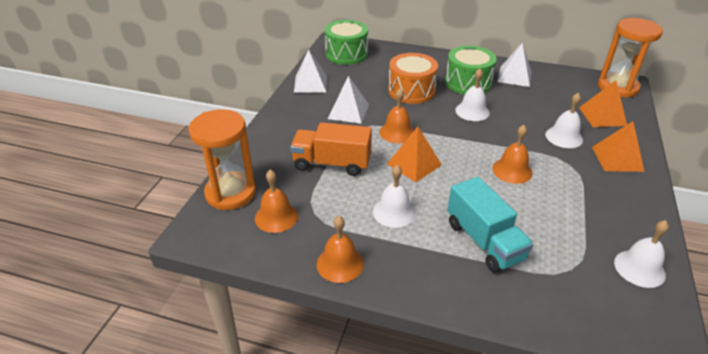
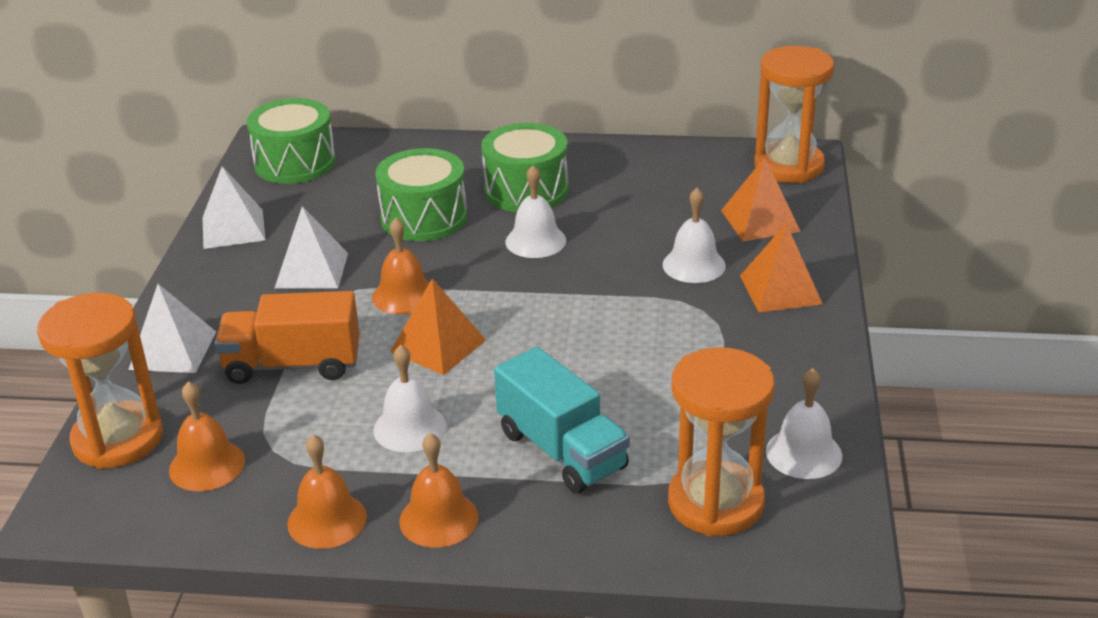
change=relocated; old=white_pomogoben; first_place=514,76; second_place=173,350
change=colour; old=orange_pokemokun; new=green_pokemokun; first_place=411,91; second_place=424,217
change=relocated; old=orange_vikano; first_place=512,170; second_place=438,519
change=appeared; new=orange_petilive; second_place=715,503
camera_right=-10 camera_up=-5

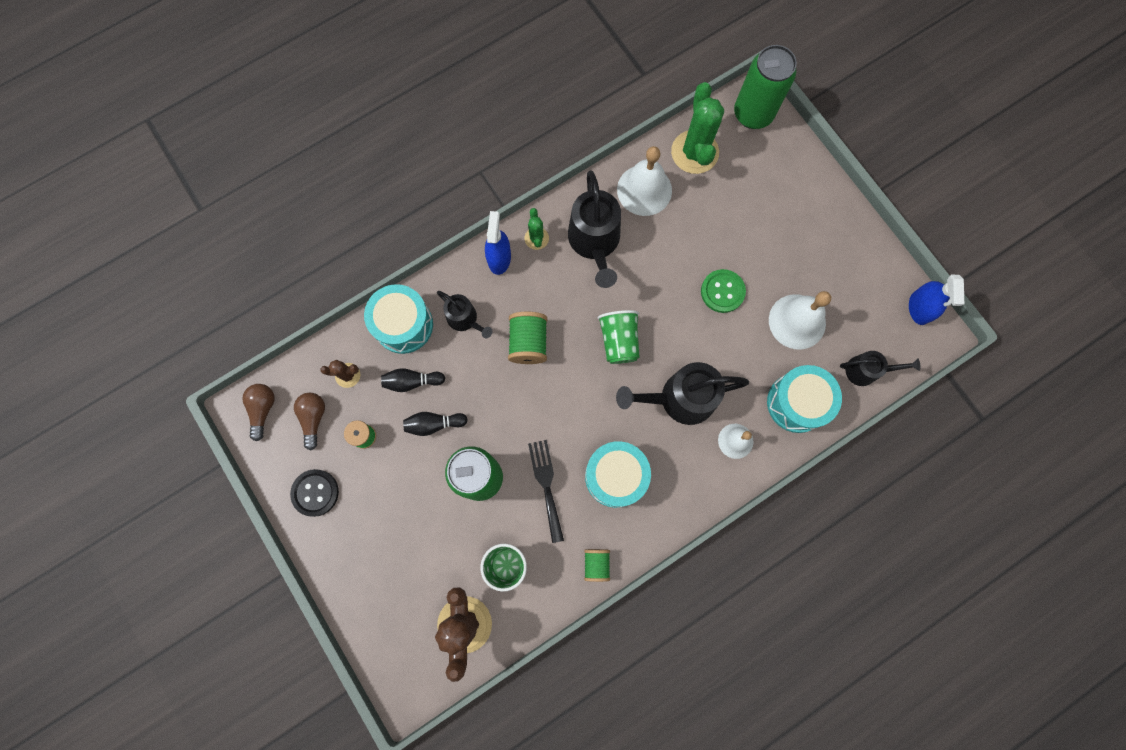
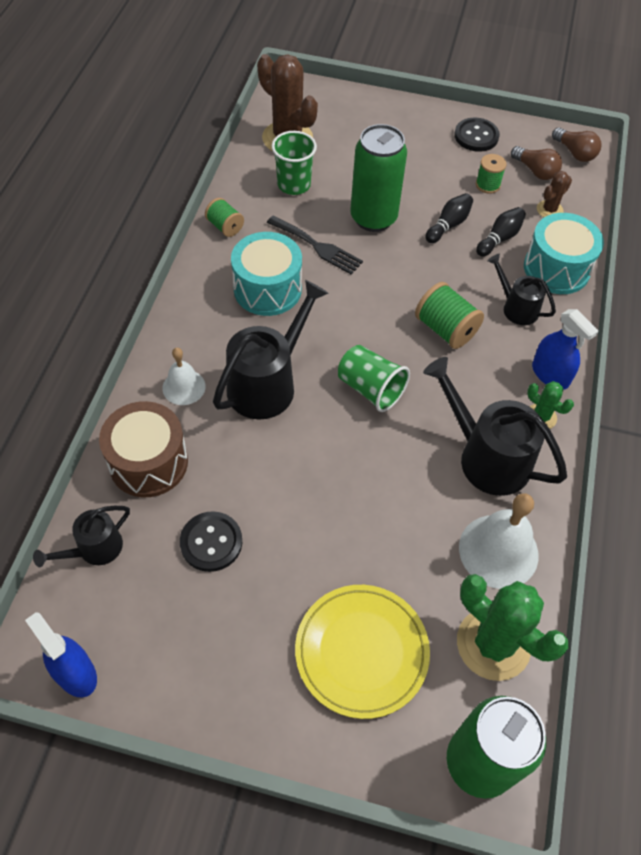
change=colour; old=turquoise_pokemokun; new=brown_pokemokun; first_place=797,403; second_place=148,462
change=exchanged; old=white_vikano; new=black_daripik; first_place=797,321; second_place=211,542
change=appeared; new=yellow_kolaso; second_place=361,651
change=spun; old=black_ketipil; first_place=465,319; second_place=516,307; degrees=45
change=missing; old=green_daripik; first_place=722,291
camera_right=135 camera_up=-20

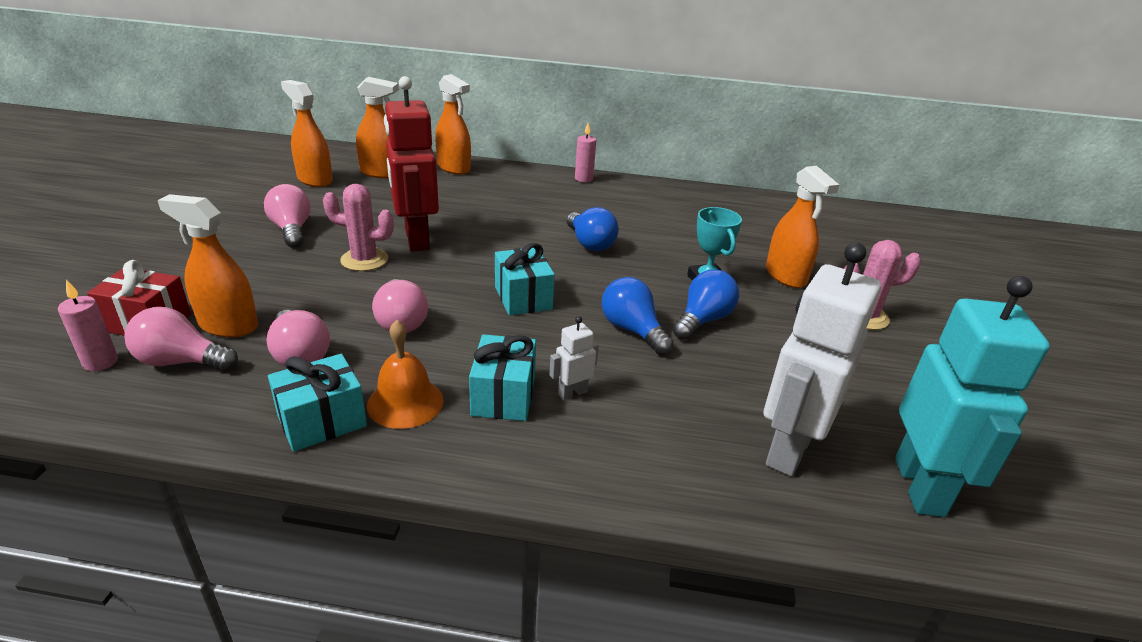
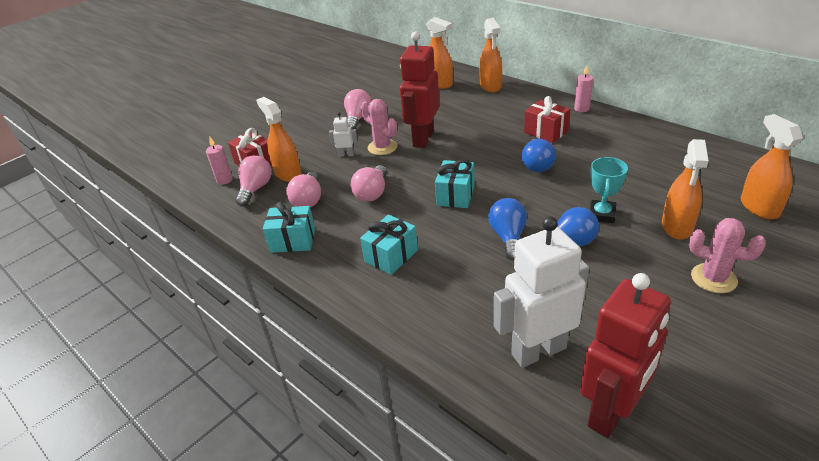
change=spun; old=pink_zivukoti; first_place=181,362; second_place=255,189; degrees=60
change=relocated; old=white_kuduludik; first_place=572,393; second_place=346,154
change=appeared; new=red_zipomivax; second_place=546,132
change=colour; old=turquoise_kuduludik; new=red_kuduludik; first_place=920,487; second_place=612,412
change=relocated; old=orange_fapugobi; first_place=314,180; second_place=759,207
change=missing; old=orange_vikano; first_place=405,402
camera_right=40 camera_up=5

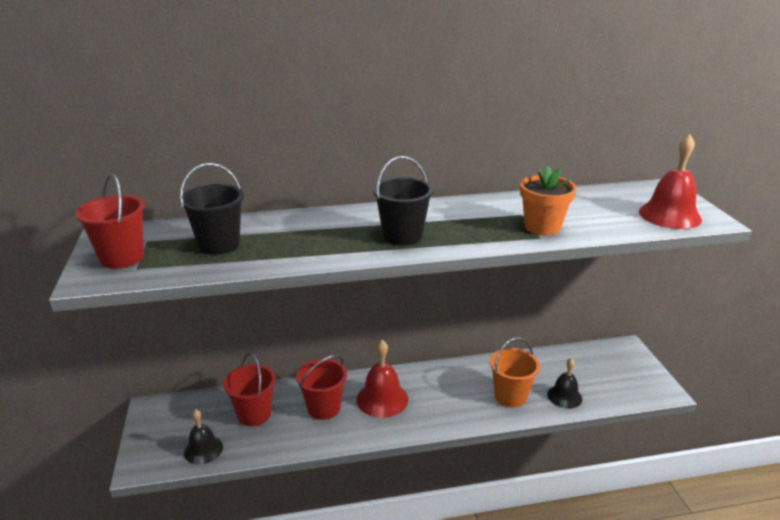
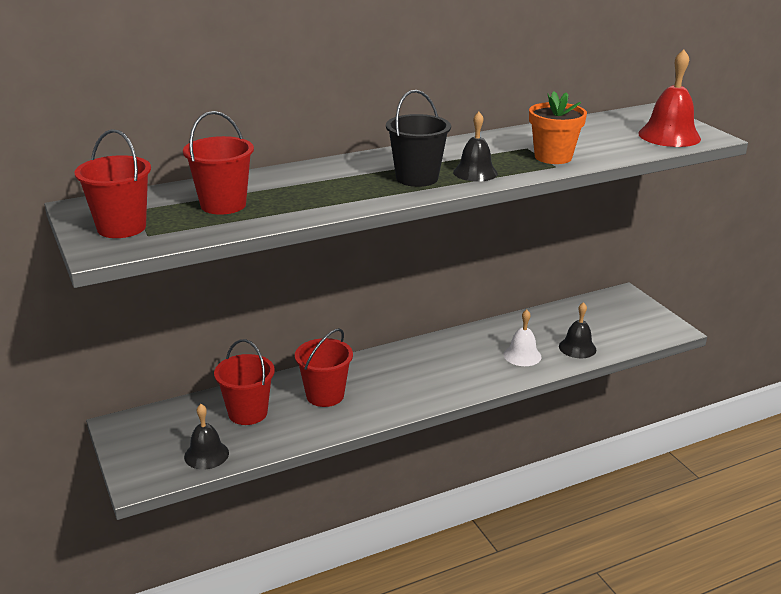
change=colour; old=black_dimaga; new=red_dimaga; first_place=219,244; second_place=223,205
change=appeared; new=black_vikano; second_place=475,172
change=exchanged; old=orange_dimaga; new=white_vikano; first_place=510,396; second_place=522,355
change=missing; old=red_vikano; first_place=382,399
camera_right=-15 camera_up=0

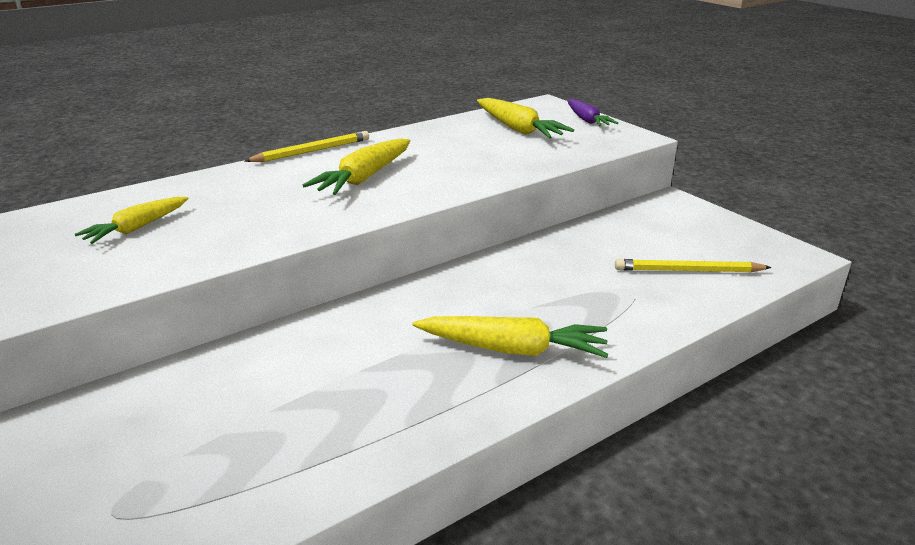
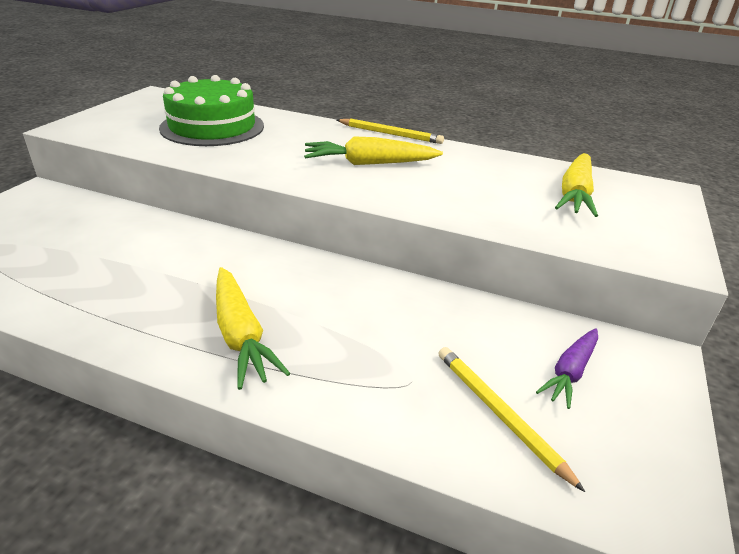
change=exchanged; old=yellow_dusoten; new=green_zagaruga; first_place=137,228; second_place=212,127
change=relocated; old=purple_dusoten; first_place=587,120; second_place=570,372
camera_right=55 camera_up=5

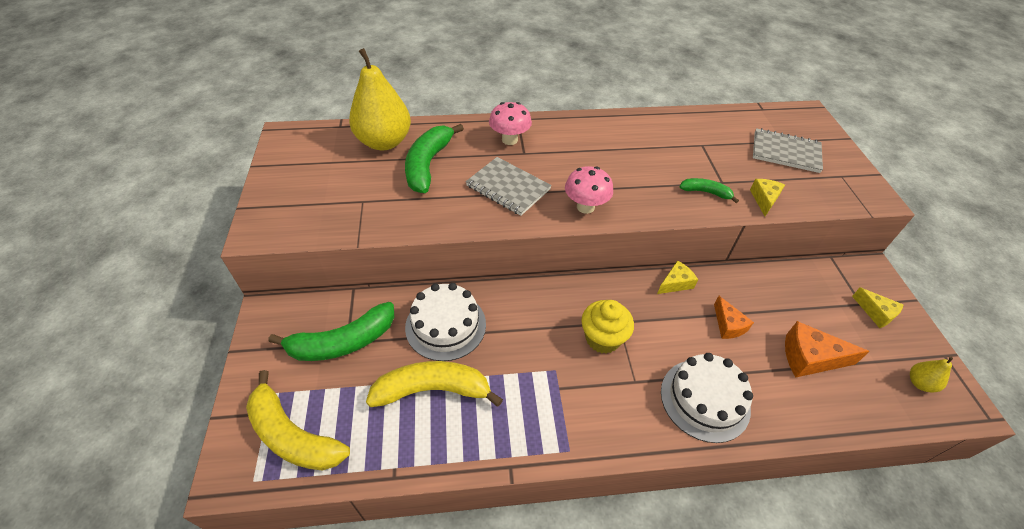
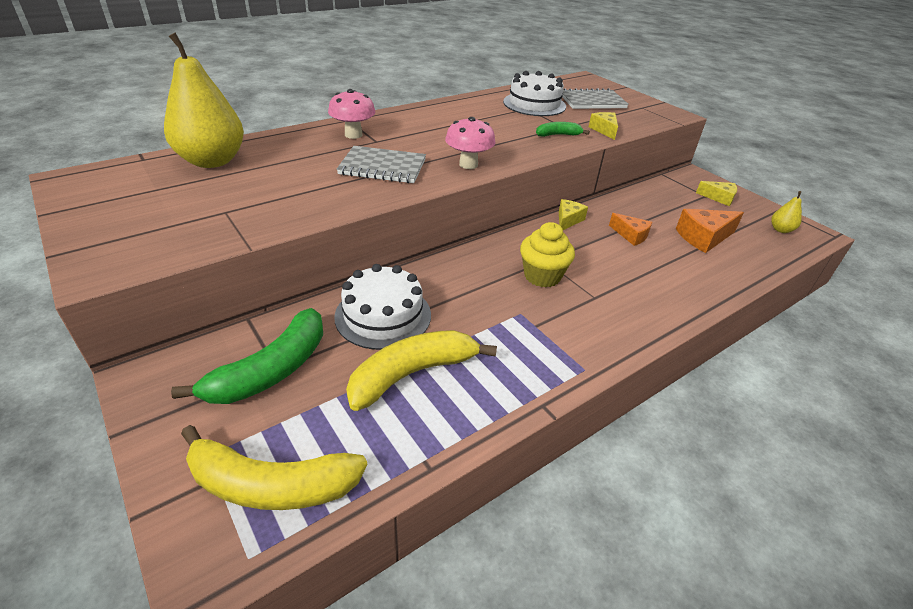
change=relocated; old=white_zagaruga; first_place=705,399; second_place=534,104
change=missing; old=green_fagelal; first_place=428,165
camera_right=-30 camera_up=-10

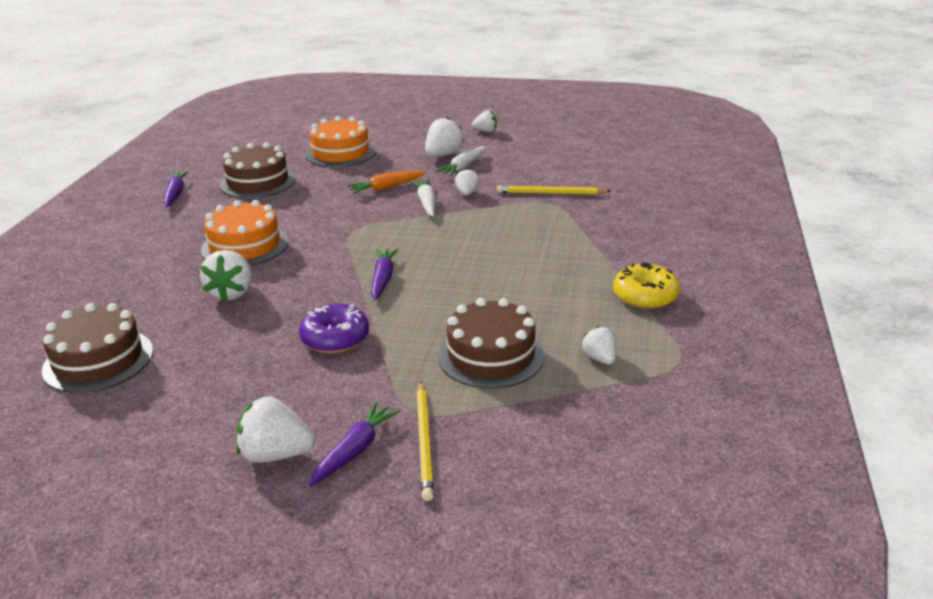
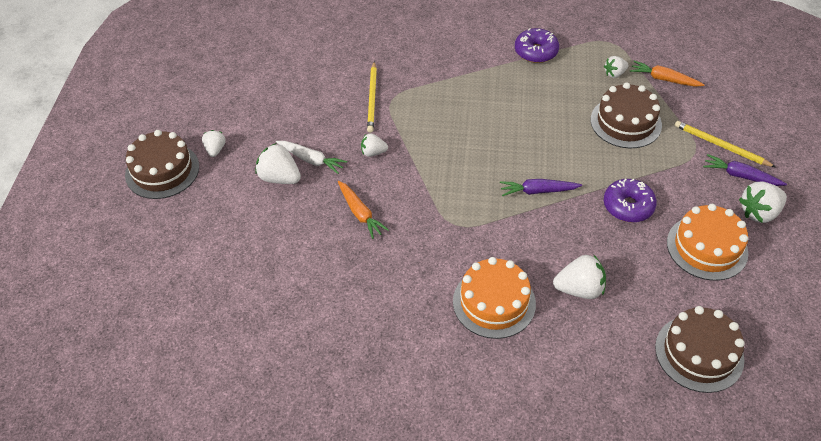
change=relocated; old=brown_zagaruga; first_place=258,182; second_place=162,170
change=colour; old=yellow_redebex; new=purple_redebex; first_place=645,296; second_place=536,52
change=appeared; new=orange_dusoten; second_place=663,79
change=relocated; old=orange_zagaruga; first_place=341,153; second_place=707,247
change=spun; old=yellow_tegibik; first_place=424,441; second_place=721,146; degrees=-135
change=spun; old=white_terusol; first_place=276,454; second_place=759,213; degrees=60
change=missing; old=purple_dusoten; first_place=175,194
change=missing; old=white_dusoten; first_place=426,203
camera_right=-95 camera_up=20

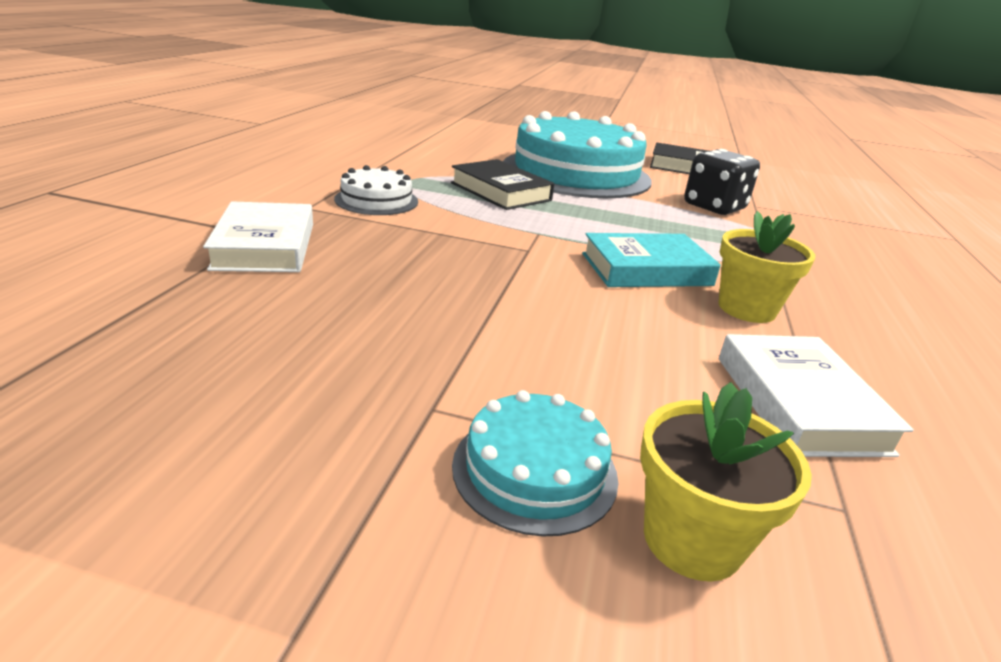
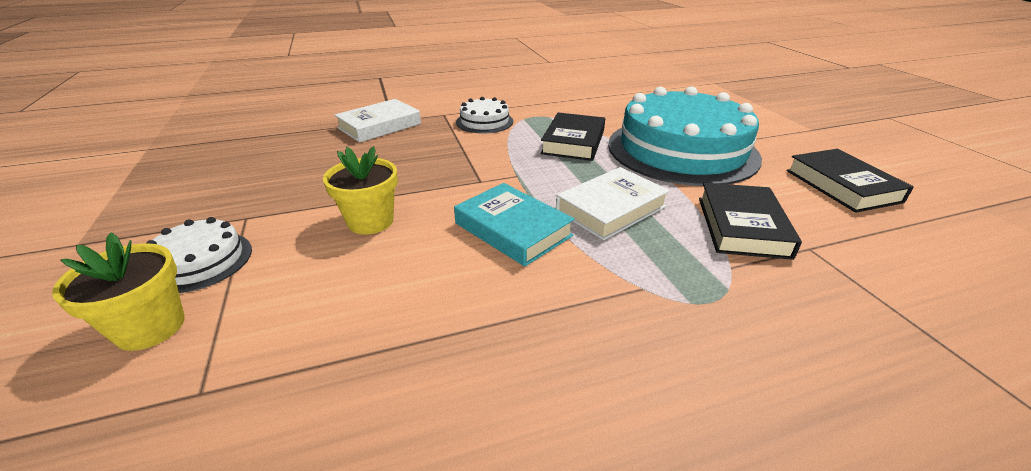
change=colour; old=turquoise_zagaruga; new=white_zagaruga; first_place=535,470; second_place=200,261
change=relocated; old=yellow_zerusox; first_place=746,308; second_place=370,221
change=relocated; old=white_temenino; first_place=799,403; second_place=611,208
change=exchanged; old=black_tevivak; new=black_temenino; first_place=714,207; second_place=742,226
camera_right=60 camera_up=5

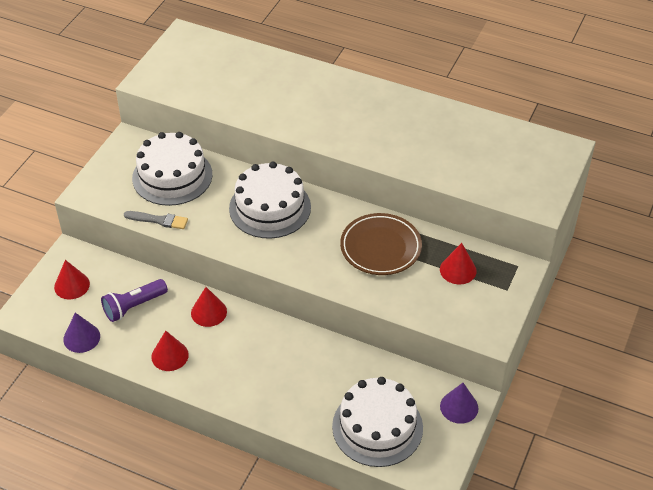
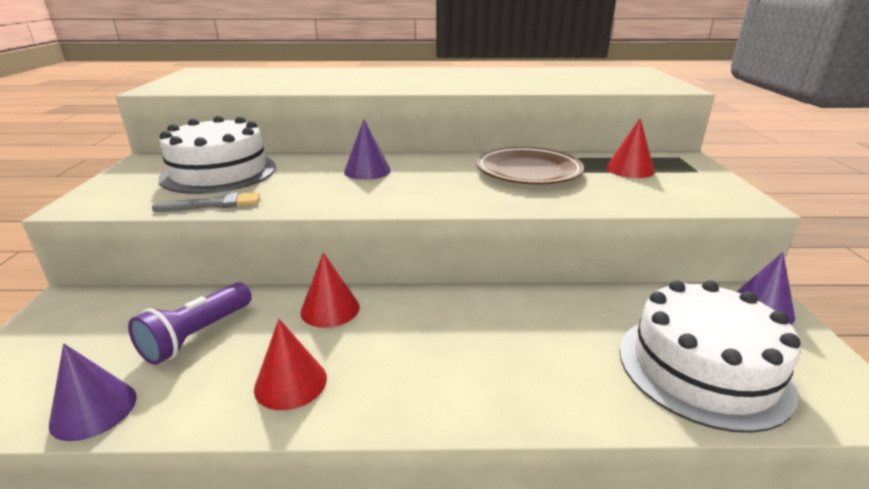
change=exchanged; old=white_zagaruga; new=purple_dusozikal; first_place=270,207; second_place=367,171
change=missing; old=red_dusozikal; first_place=72,285
camera_right=-25 camera_up=-20

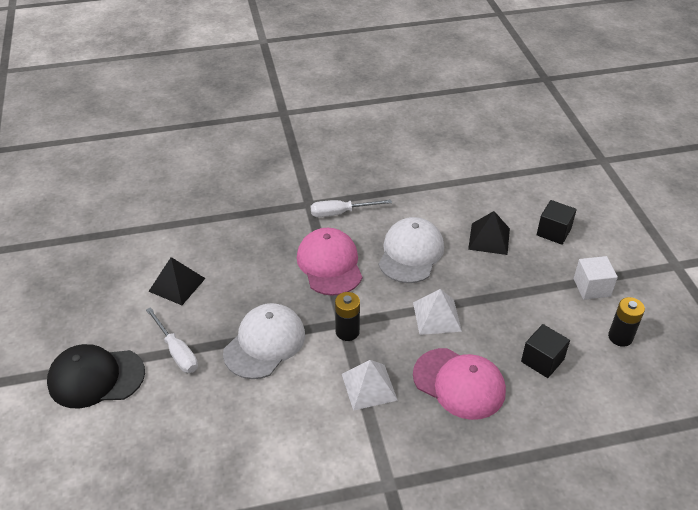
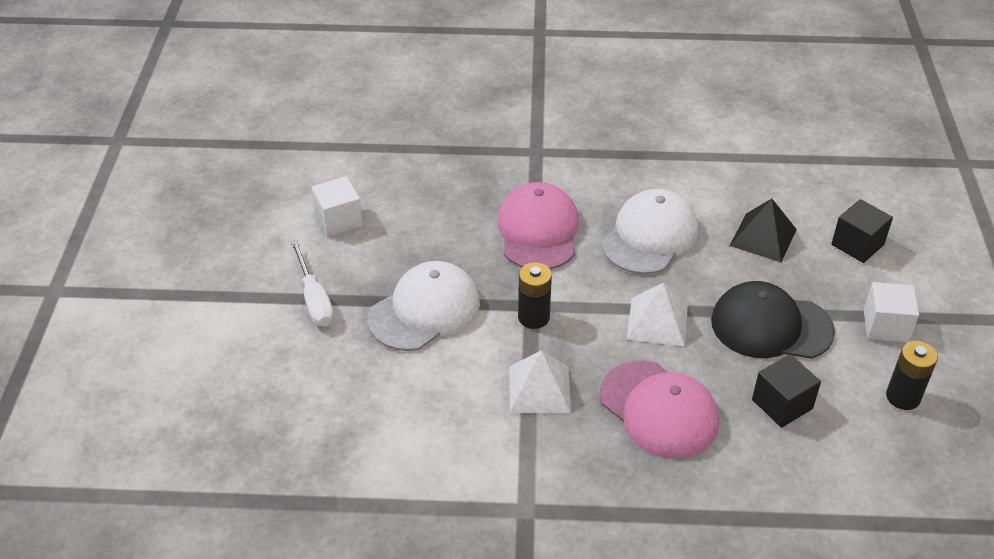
change=exchanged; old=black_pomogoben; new=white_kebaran; first_place=177,284; second_place=339,220
change=relocated; old=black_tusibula; first_place=96,378; second_place=771,326
change=missing; old=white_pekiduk; first_place=340,213
camera_right=15 camera_up=0

